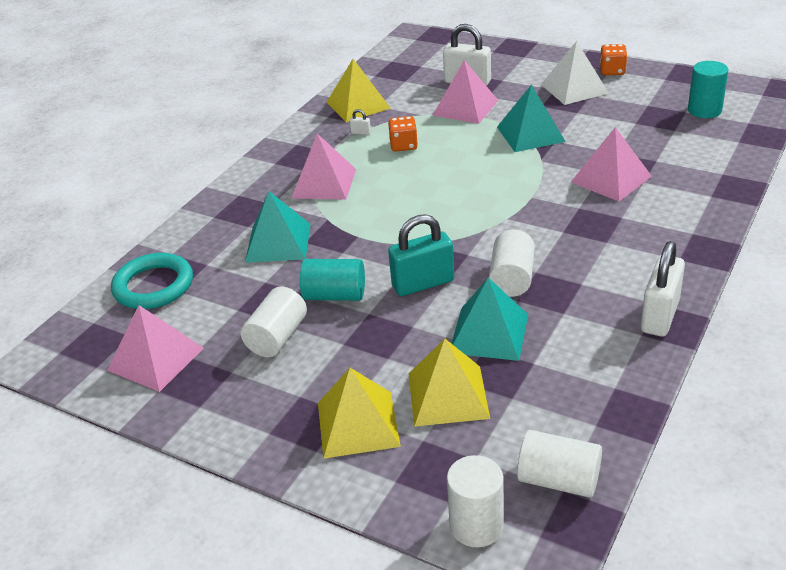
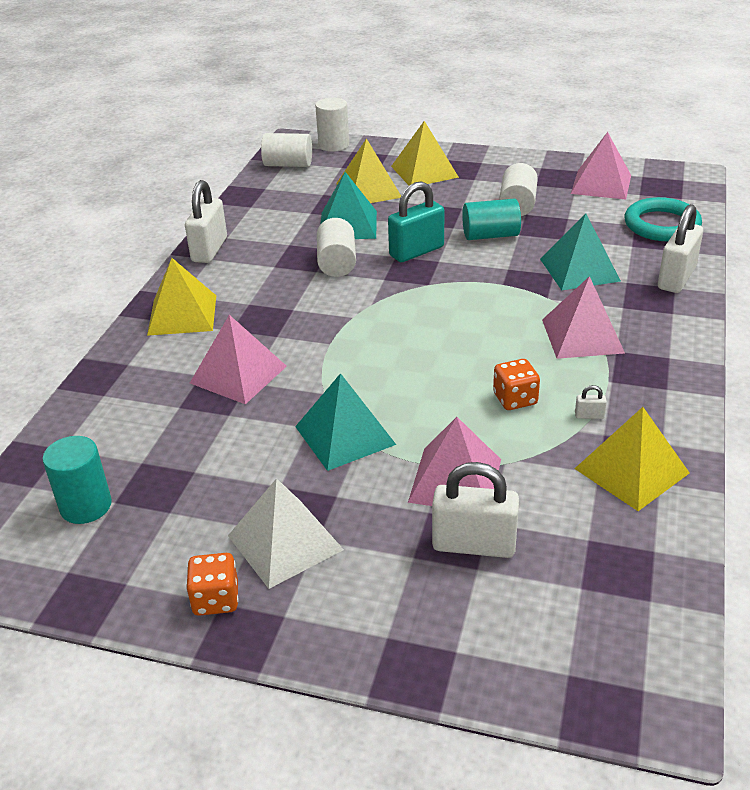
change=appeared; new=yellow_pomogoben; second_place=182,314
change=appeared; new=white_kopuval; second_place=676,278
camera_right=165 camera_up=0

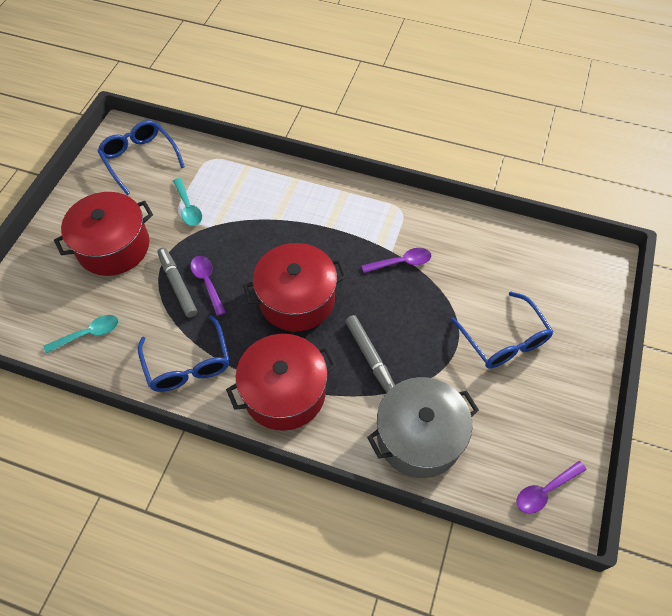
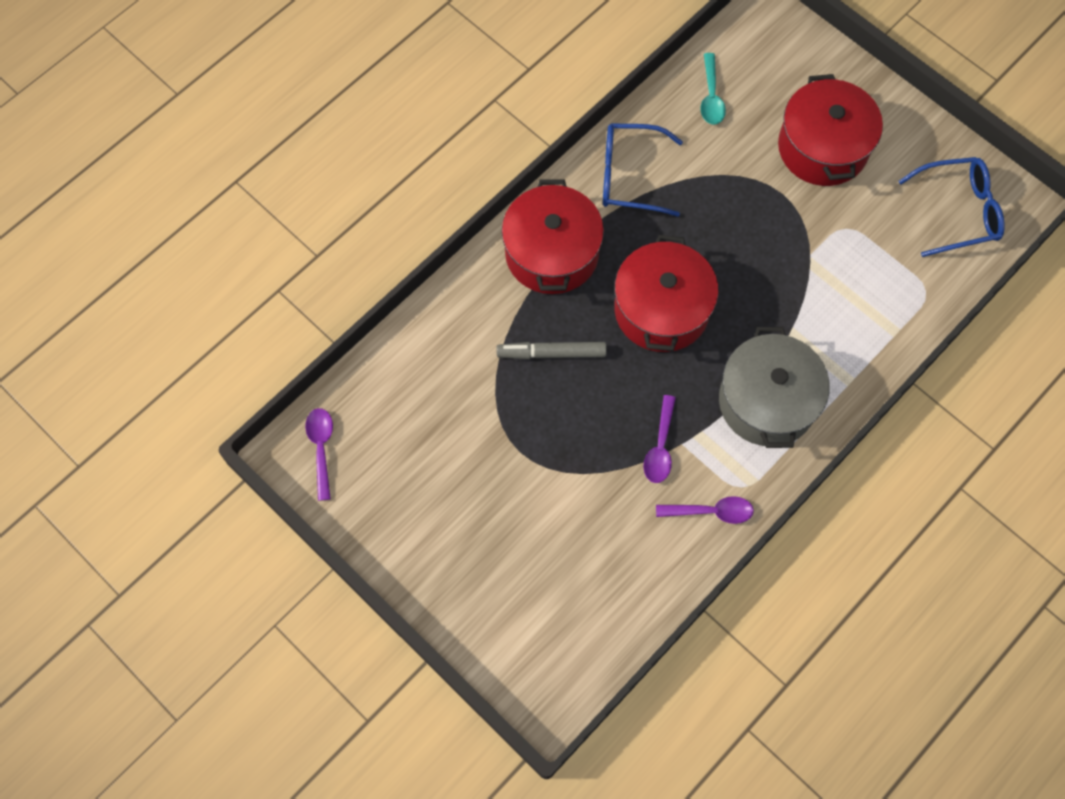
change=relocated; old=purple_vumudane; first_place=207,282; second_place=711,511
change=relocated; old=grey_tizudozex; first_place=419,437; second_place=767,401
change=missing; old=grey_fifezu; first_place=178,285
change=missing; old=turquoise_vumudane; first_place=188,207
change=missing; old=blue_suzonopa; first_place=504,340
camera_right=115 camera_up=10

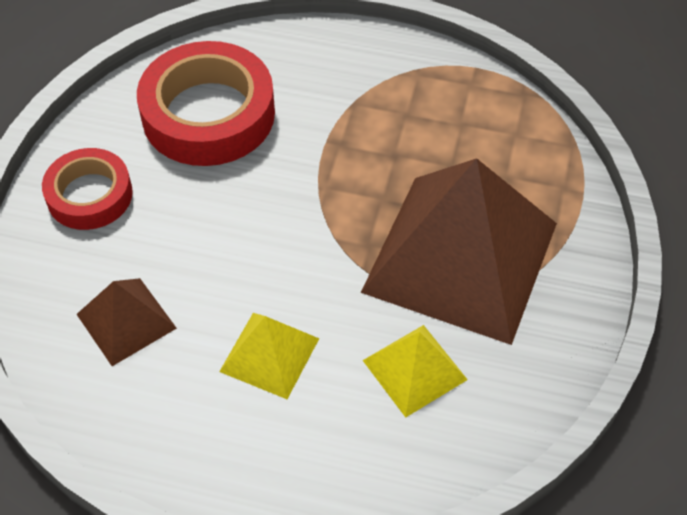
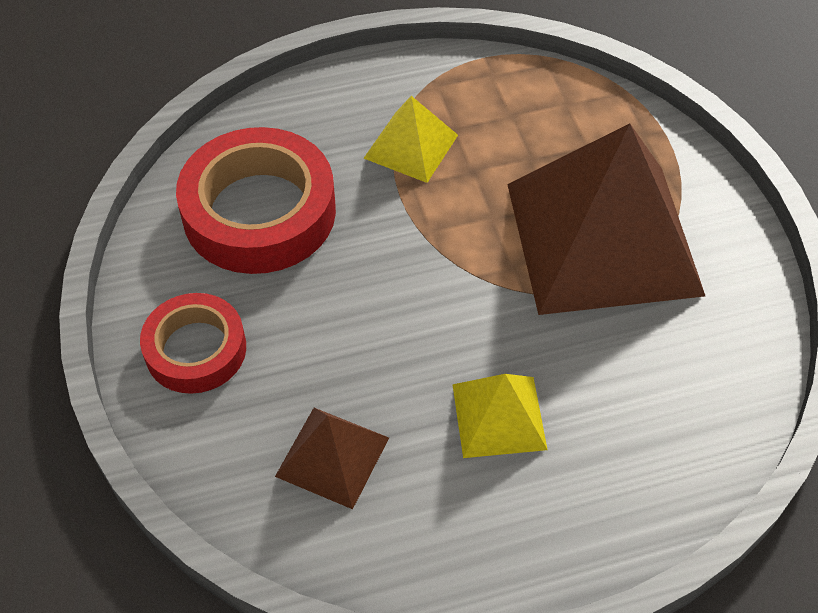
change=relocated; old=yellow_pomogoben; first_place=414,370; second_place=411,146
camera_right=-30 camera_up=0

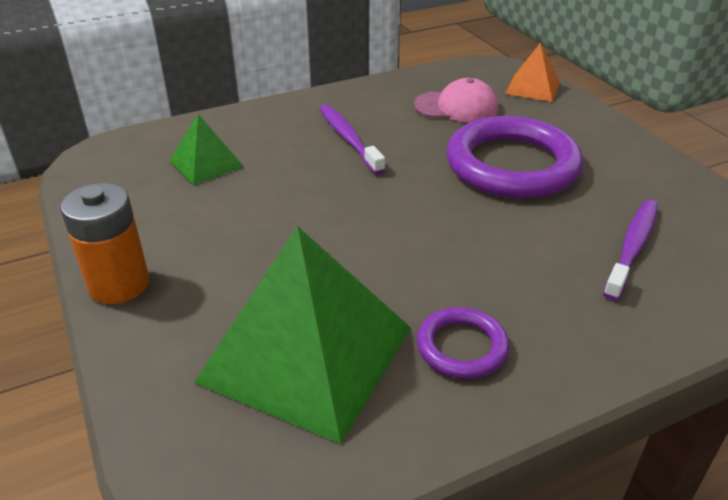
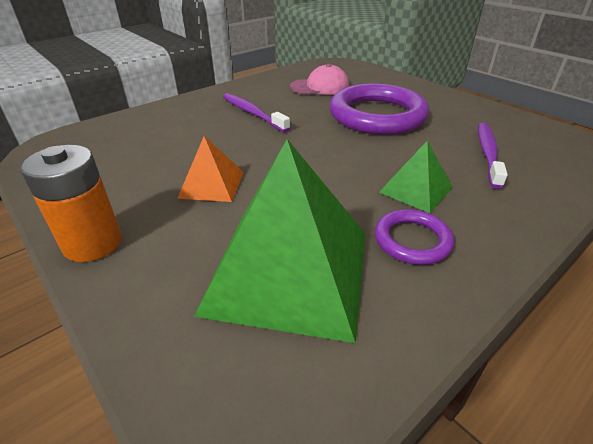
change=relocated; old=orange_pomogoben; first_place=532,87; second_place=212,184
change=relocated; old=green_pomogoben; first_place=206,163; second_place=416,190
camera_right=-15 camera_up=0

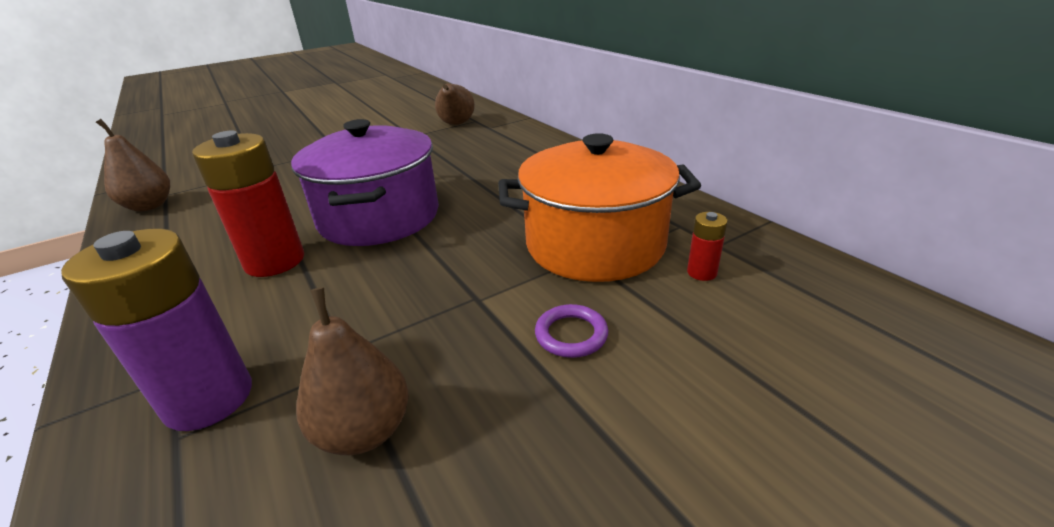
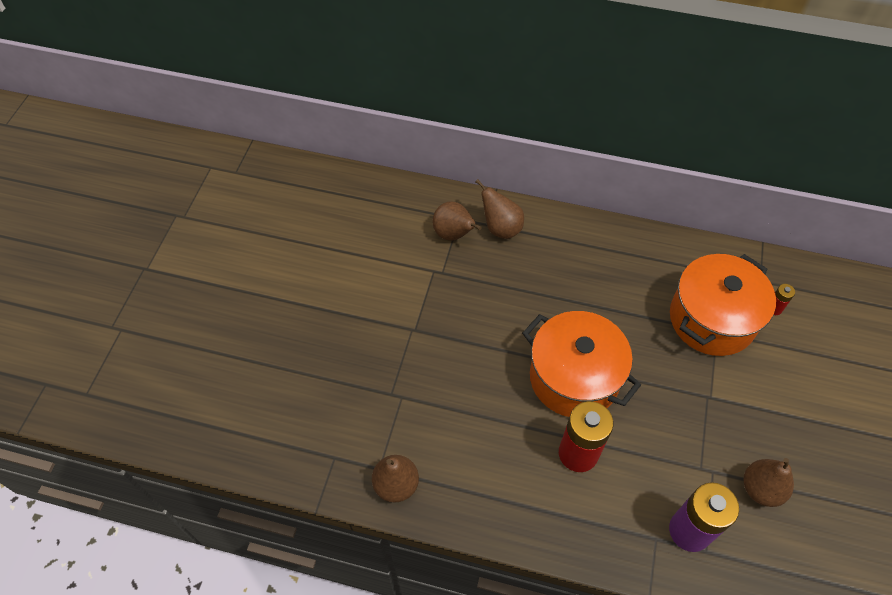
change=appeared; new=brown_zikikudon; second_place=500,228
change=colour; old=purple_tizudozex; new=orange_tizudozex; first_place=379,217; second_place=574,378
change=missing; old=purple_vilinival; first_place=571,334
camera_right=-45 camera_up=25

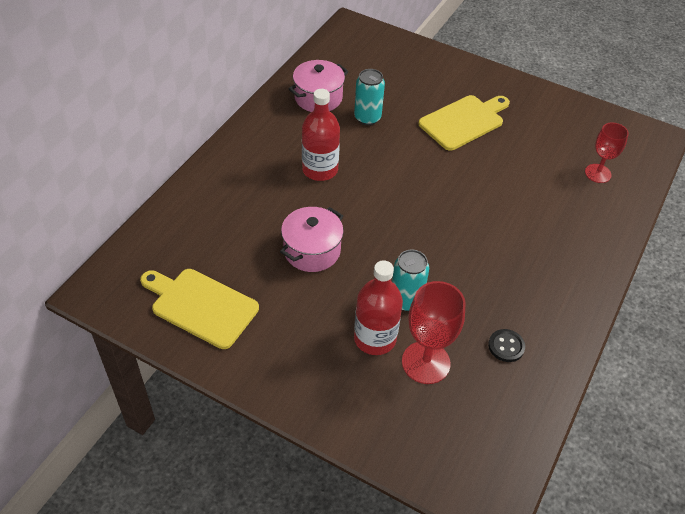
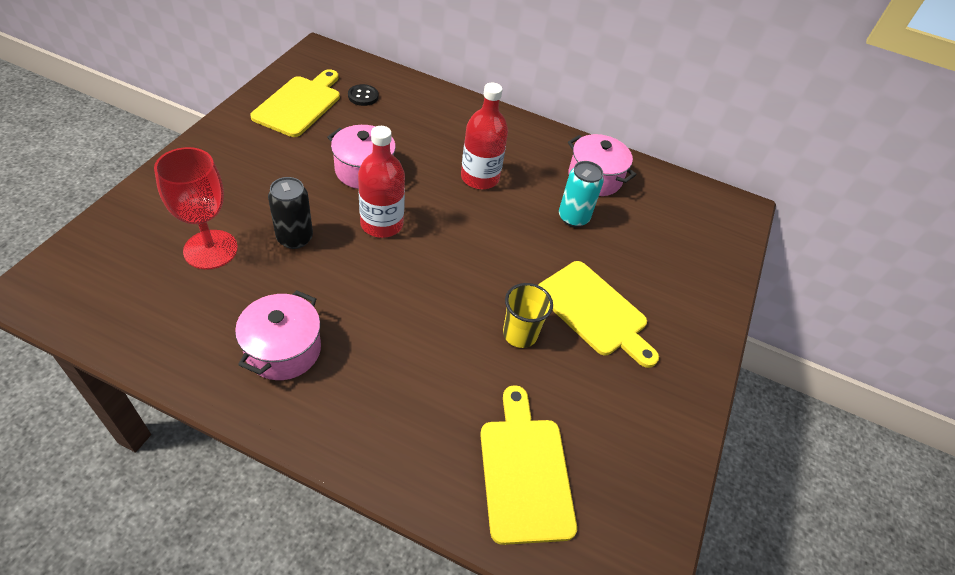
change=appeared; new=pink_tizudozex; second_place=283,350
change=colour; old=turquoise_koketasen; new=black_koketasen; first_place=406,300; second_place=295,238
change=relocated; old=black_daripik; first_place=506,346; second_place=363,96
change=relocated; old=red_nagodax; first_place=375,338; second_place=382,224
change=exchanged; old=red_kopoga; new=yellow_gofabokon; first_place=598,173; second_place=525,471
change=appeared; new=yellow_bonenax; second_place=520,334
camera_right=80 camera_up=0

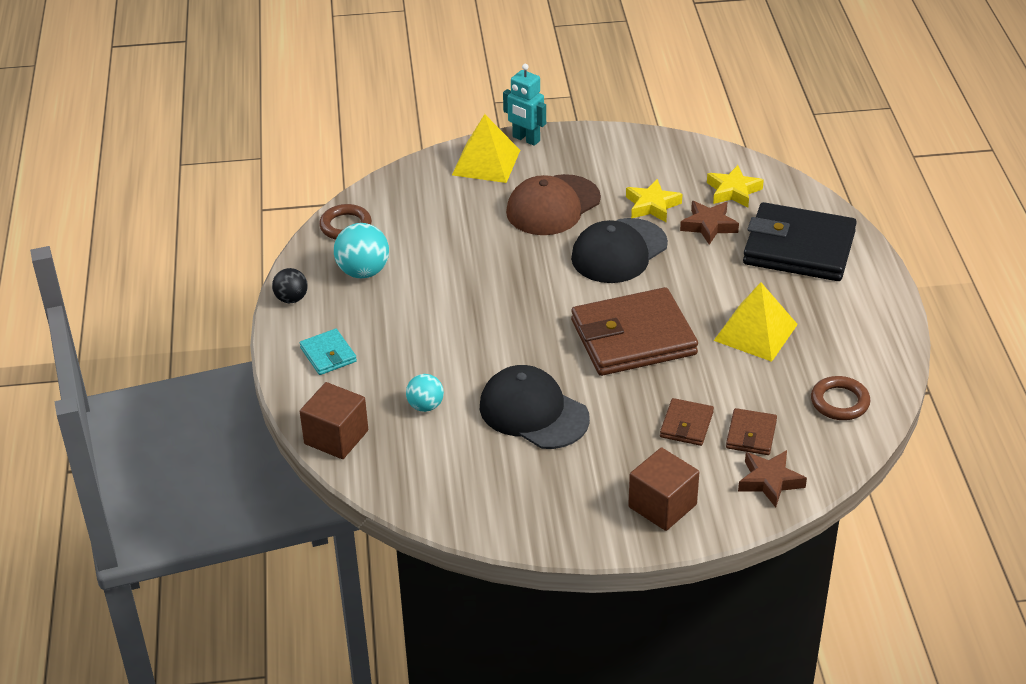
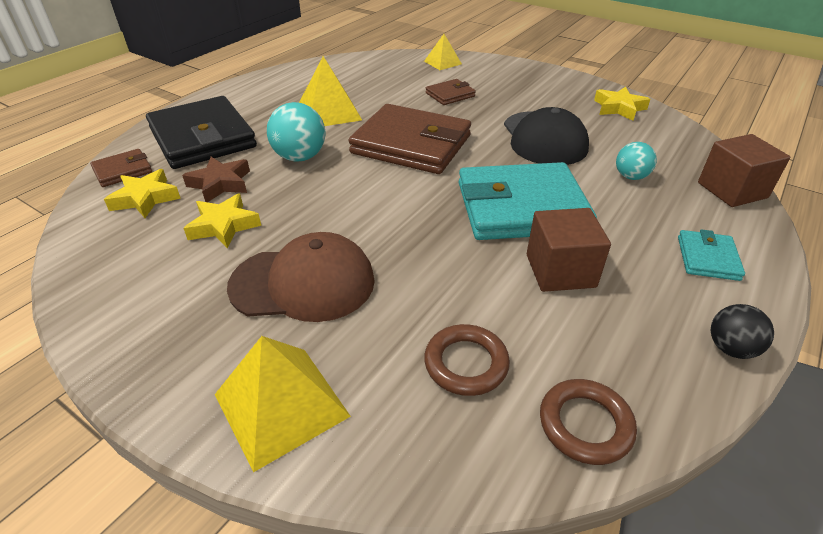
change=relocated; old=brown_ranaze; first_place=751,435; second_place=123,171
change=relocated; old=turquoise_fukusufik; first_place=363,272; second_place=300,157
change=exchanged; old=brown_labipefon; new=yellow_pomogoben; first_place=770,481; second_place=442,62
change=relocated; old=brown_vilinival; first_place=839,402; second_place=466,363
change=appeared; new=turquoise_ranaze; second_place=521,207
change=relocated; old=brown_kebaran; first_place=662,506; second_place=560,271
change=appeared; new=yellow_labipefon; second_place=619,108
change=missing; old=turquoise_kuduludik; first_place=526,139
change=missing; old=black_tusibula; first_place=619,251
camera_right=-140 camera_up=0

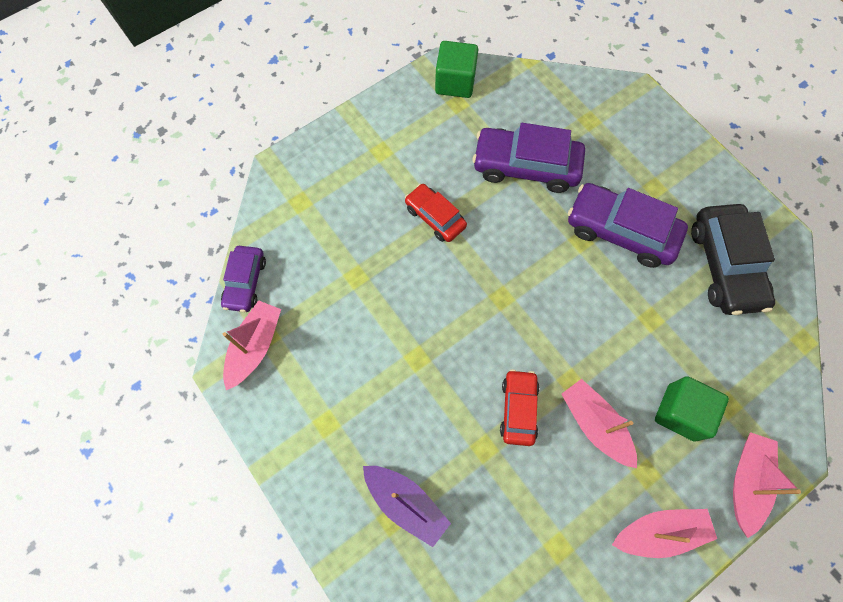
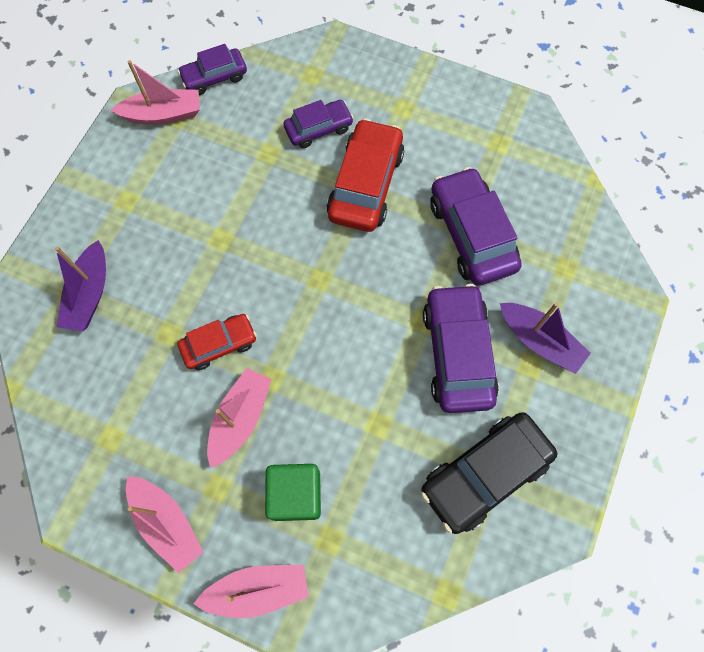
change=appeared; new=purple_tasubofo; second_place=318,129
change=size; old=red_tasubofo; first_place=435,217; second_place=365,184; factor=1.68
change=appeared; new=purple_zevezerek; second_place=539,341
change=missing; old=green_kebaran; first_place=455,82
camera_right=60 camera_up=0

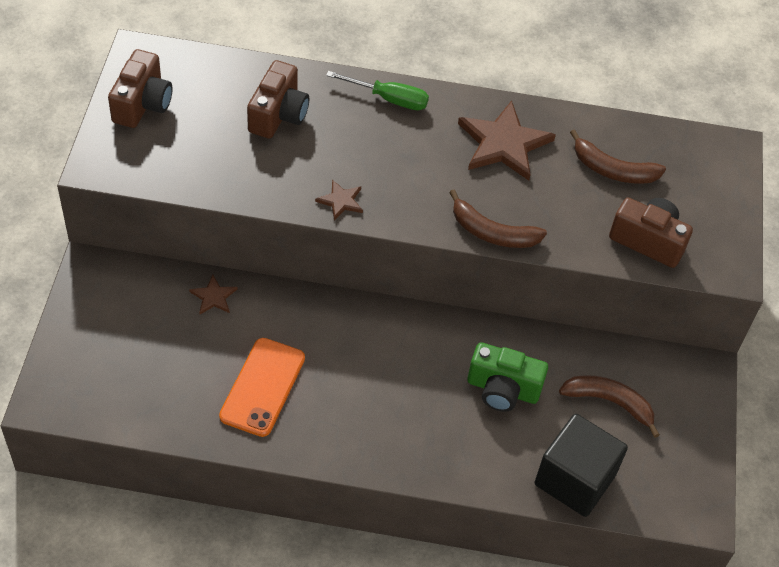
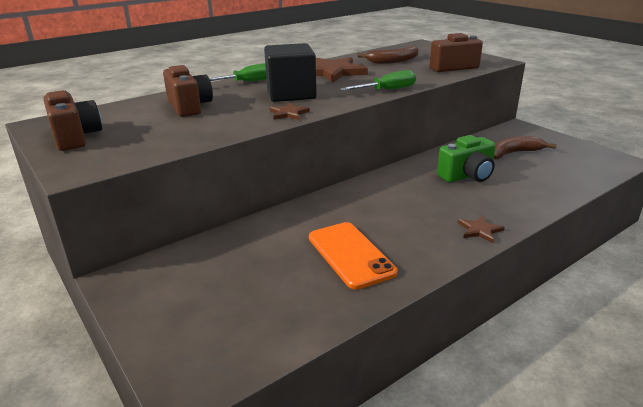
change=relocated; old=black_kebaran; first_place=574,479; second_place=291,94
change=exchanged; old=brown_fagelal; new=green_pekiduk; first_place=492,232; second_place=387,90
change=relocated; old=brown_labipefon; first_place=213,297; second_place=479,230
camera_right=-40 camera_up=-25

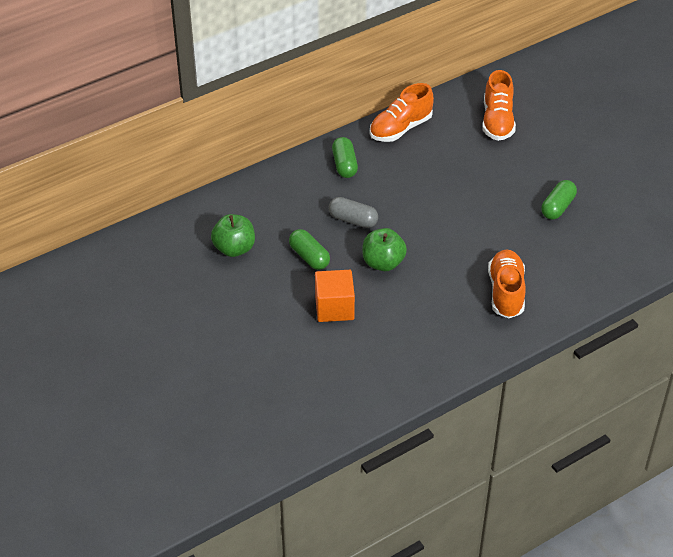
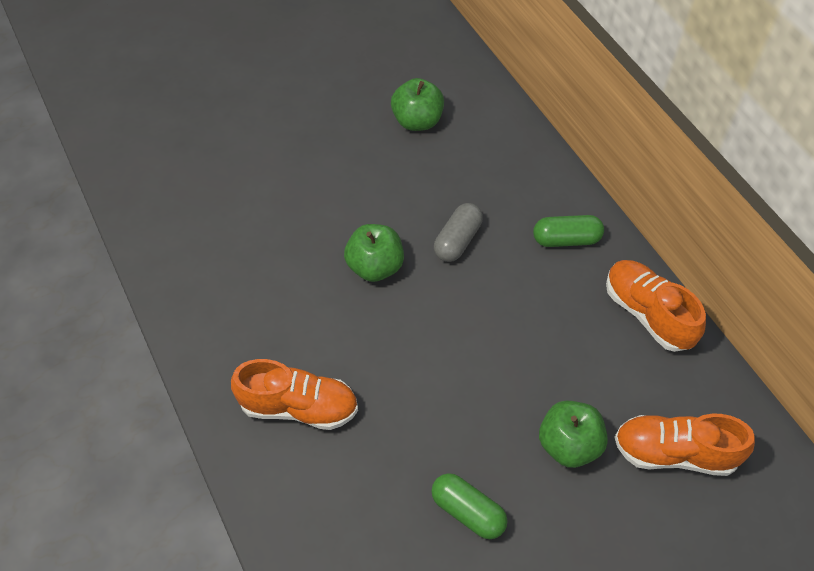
change=appeared; new=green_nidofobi; second_place=569,445
change=missing; old=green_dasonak; first_place=309,257
change=missing; old=orange_kebaran; first_place=334,308
camera_right=95 camera_up=10

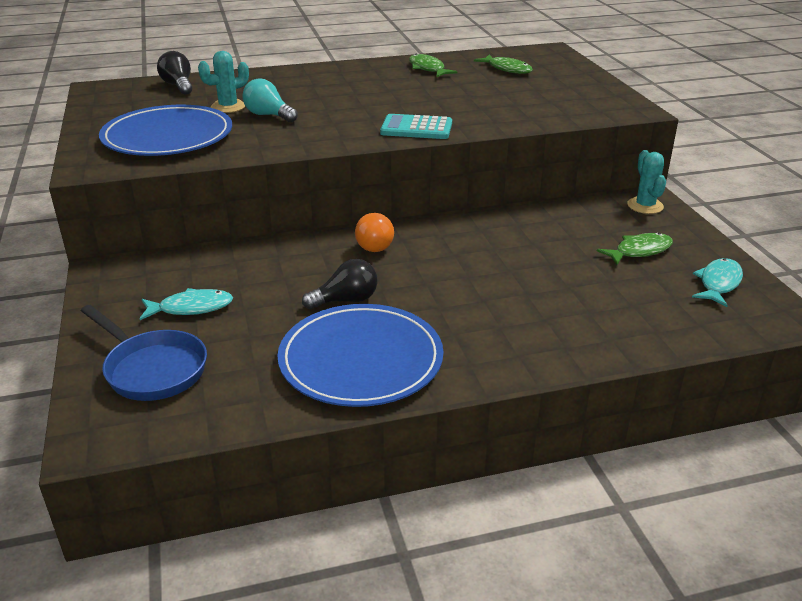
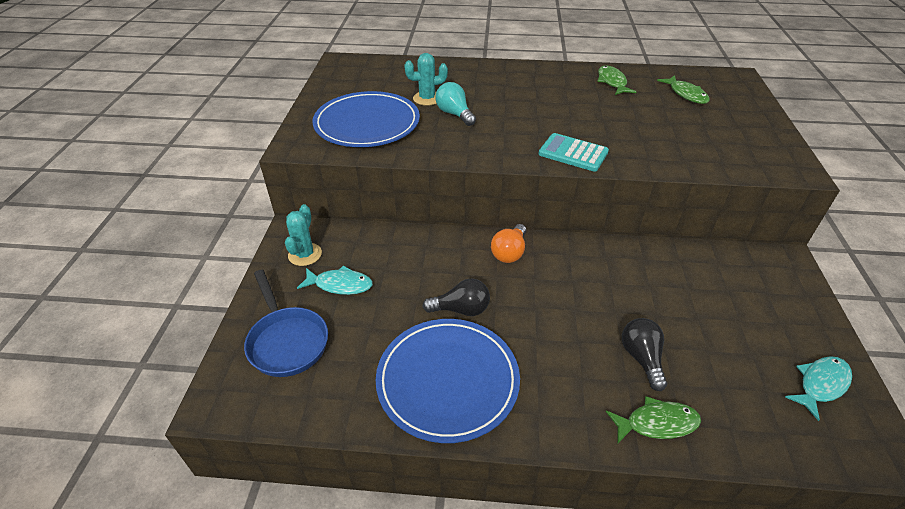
change=relocated; old=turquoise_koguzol; first_place=645,206; second_place=305,254
change=relocated; old=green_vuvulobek; first_place=639,251; second_place=657,423
change=relocated; old=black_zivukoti; first_place=178,86; second_place=641,358
camera_right=20 camera_up=10

